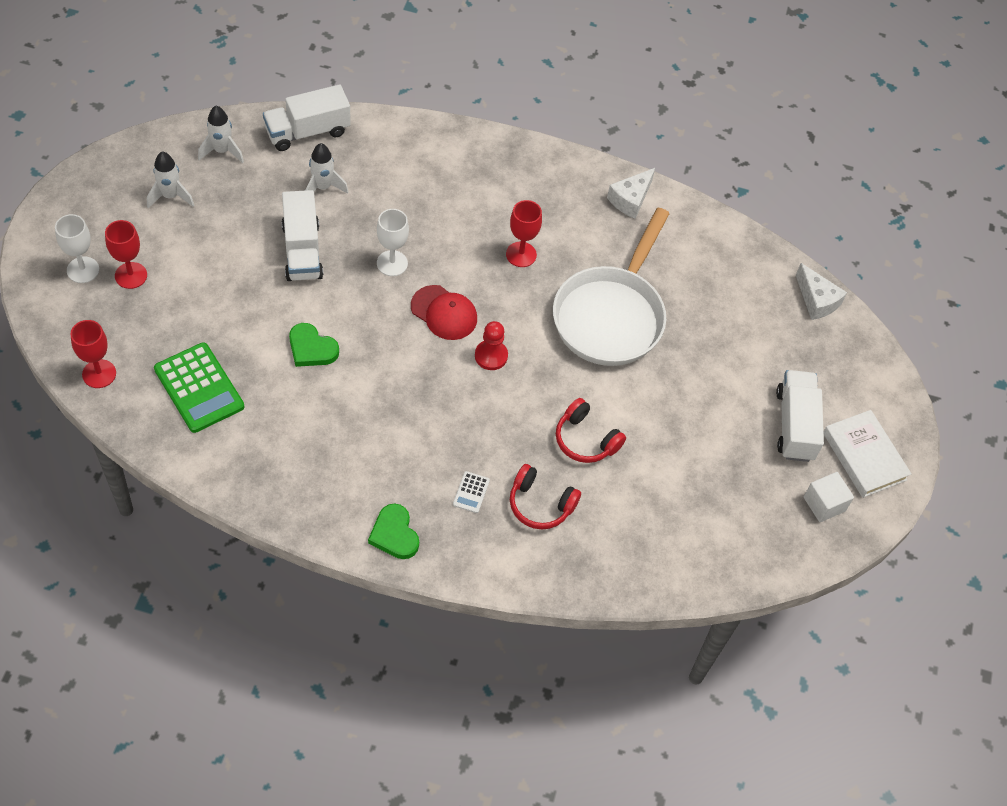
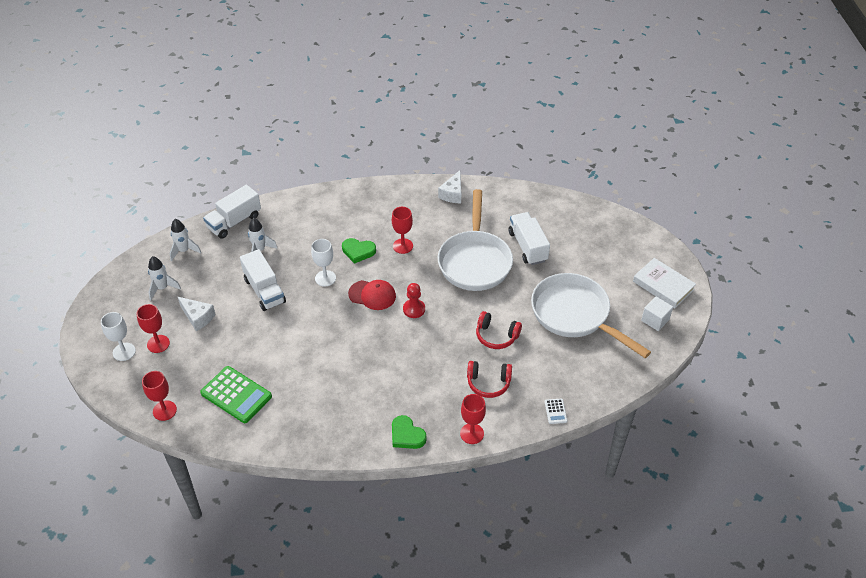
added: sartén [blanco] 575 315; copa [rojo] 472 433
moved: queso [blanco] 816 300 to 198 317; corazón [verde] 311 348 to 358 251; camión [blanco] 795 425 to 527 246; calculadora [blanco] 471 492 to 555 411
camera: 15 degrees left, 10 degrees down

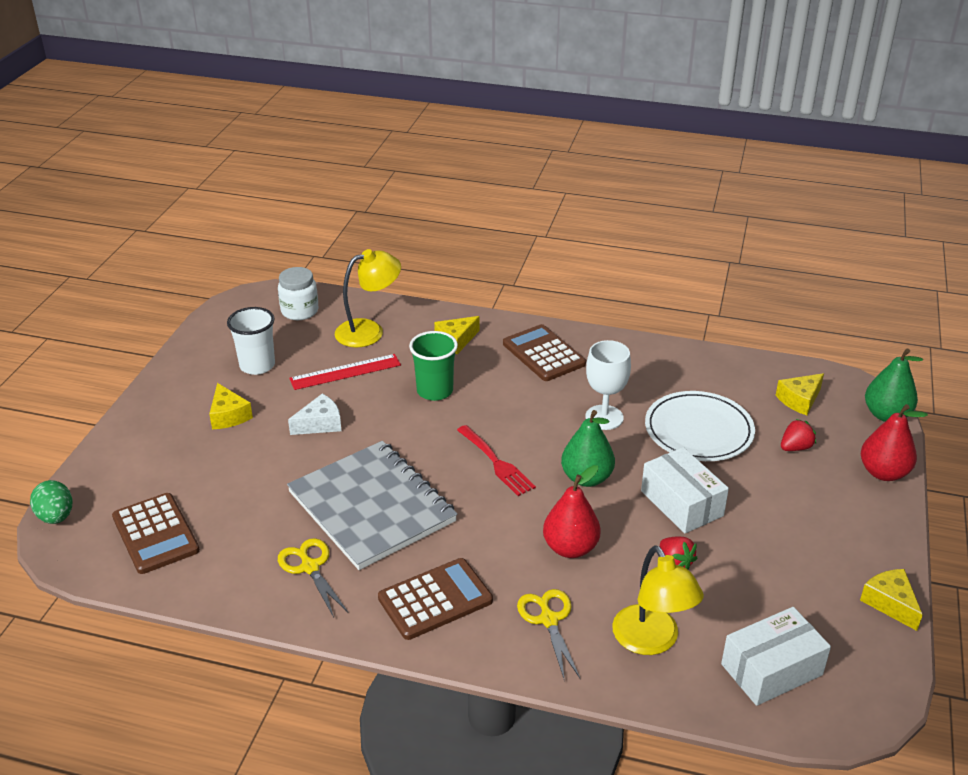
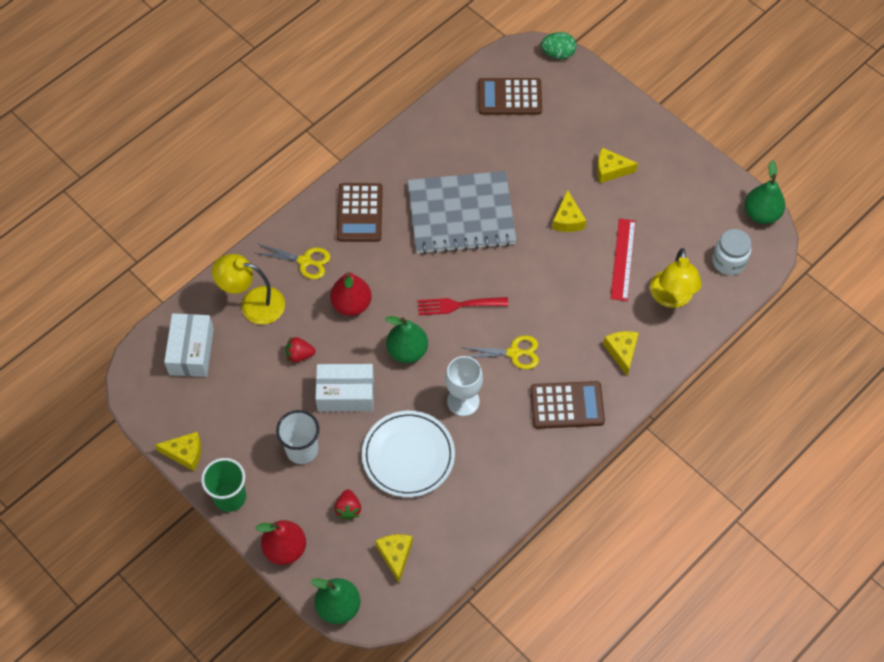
added: pera [verde] 761 214
moved: vaso [blanco] 257 365 to 302 449; vaso [verde] 435 391 to 230 497; tijeras [amarillo] 310 567 to 514 353
recoloured: queso [blanco] 320 424 to queso [amarillo] 567 219
camera: 120 degrees right, 25 degrees up

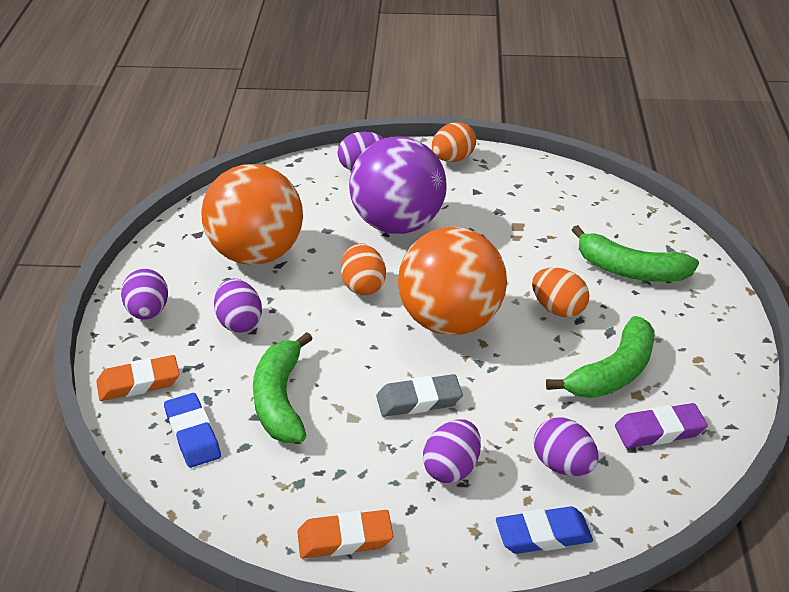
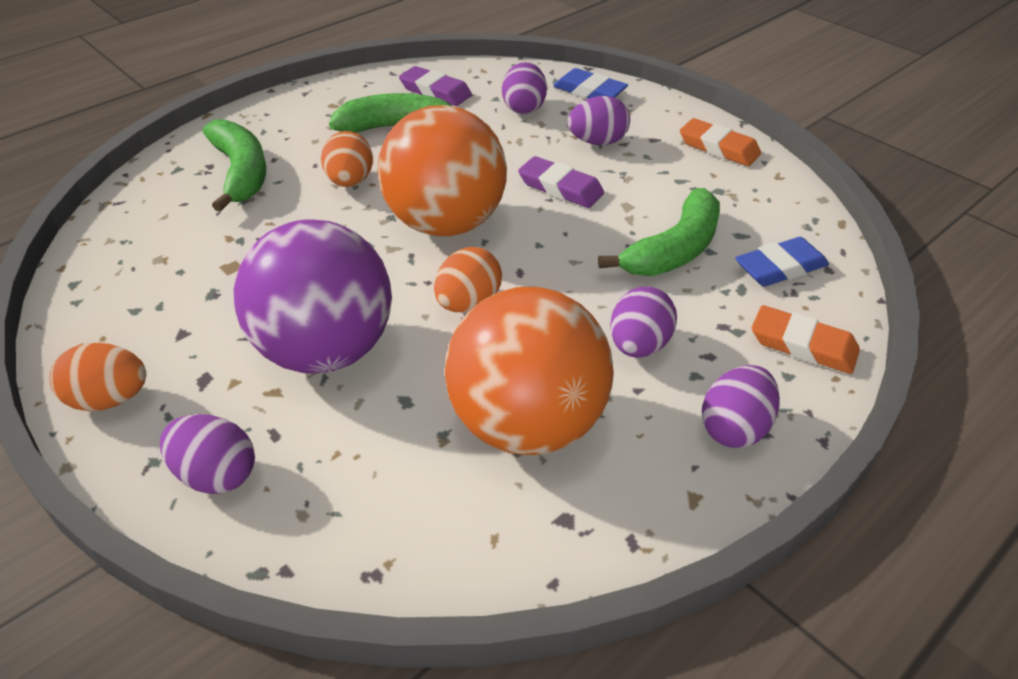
recoloured: goma de borrar [gris] 419 400 to goma de borrar [morado] 560 187
turned: goma de borrar [azul] 192 434 = 780 267 45 degrees clockwise
camera: 135 degrees left, 5 degrees up

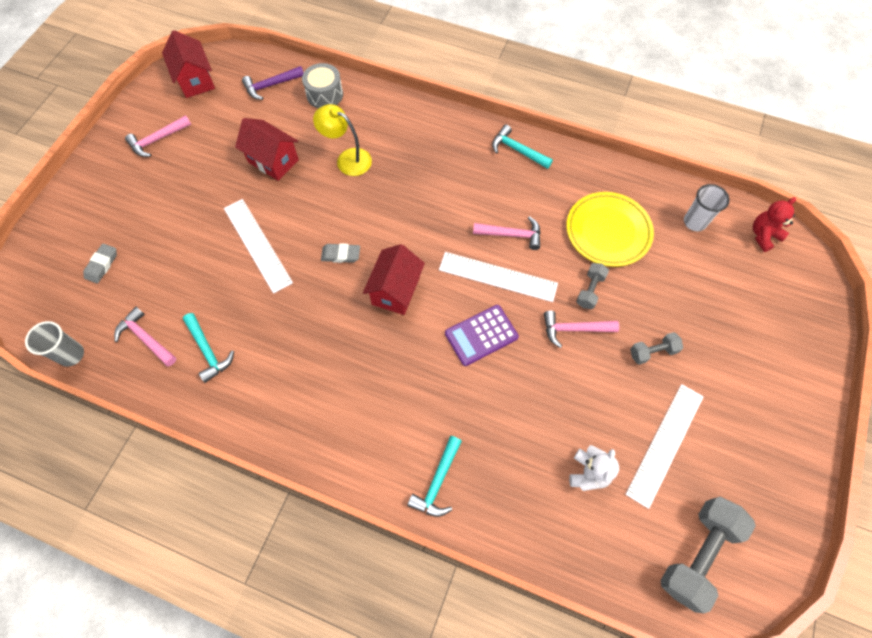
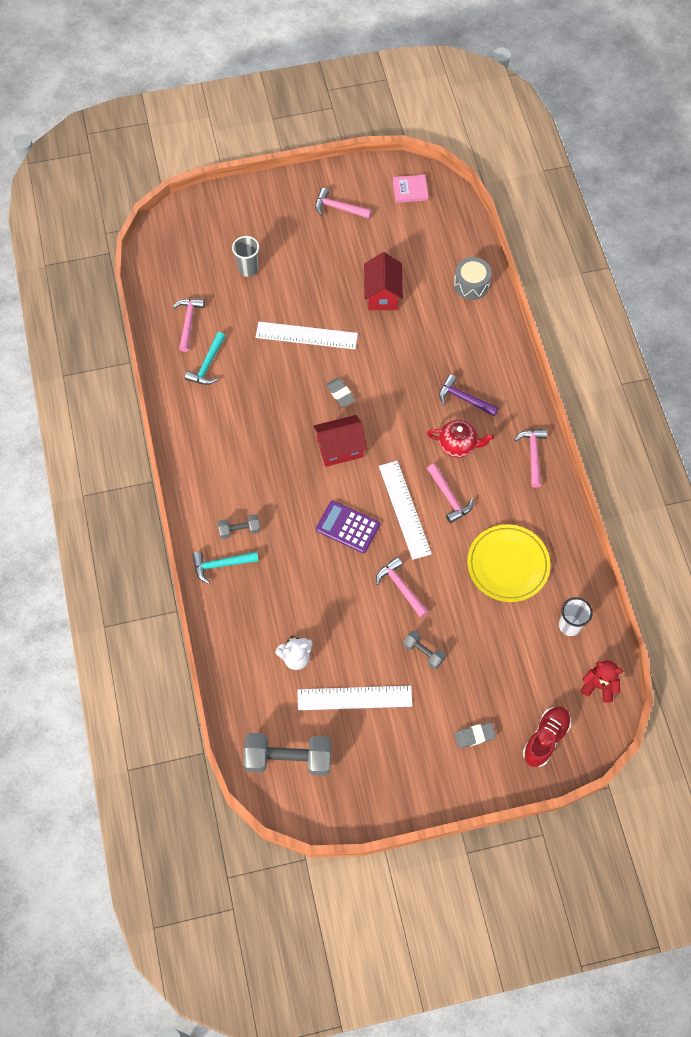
removed: lámpara [amarillo] 347 159
added: tetera [rojo] 458 445; zapato [rojo] 545 738
moved: martillo [morado] 271 85 to 464 399; goma de borrar [gris] 102 265 to 474 736; mancuerna [gris] 590 290 to 239 530; vaso [gris] 71 355 to 248 269
replaced: casa [rojo] 195 80 to libro [rosa] 410 190
recoloured: martillo [turquesa] 517 150 to martillo [rosa] 533 455
turned: regla [blanco] 257 245 = 306 335 75 degrees clockwise
camera: 55 degrees right, 0 degrees up

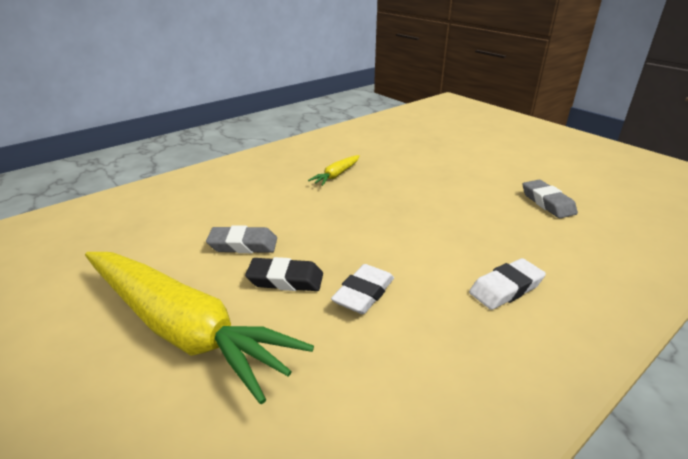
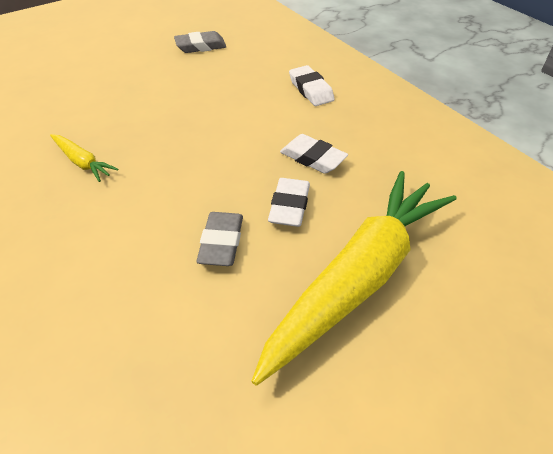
recoloured: goma de borrar [negro] 285 280 to goma de borrar [blanco] 289 206
camera: 85 degrees left, 15 degrees up

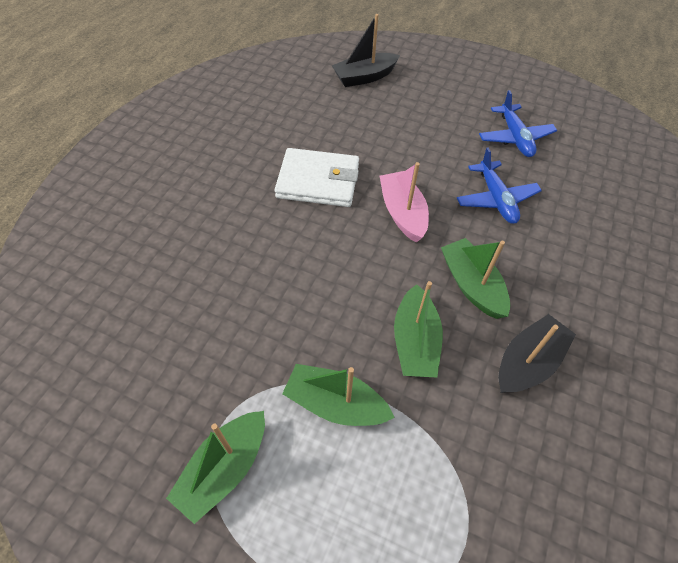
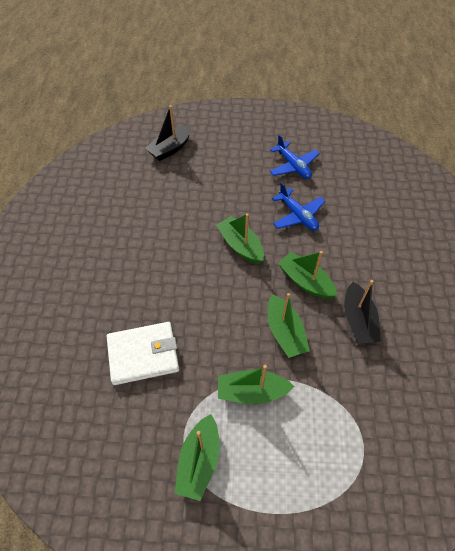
moved: cartera [blanco] 318 181 to 143 354
recoloured: barco [rosa] 402 213 to barco [verde] 240 246
turned: barco [negro] 528 362 = 358 320 150 degrees clockwise
camera: 20 degrees left, 0 degrees up

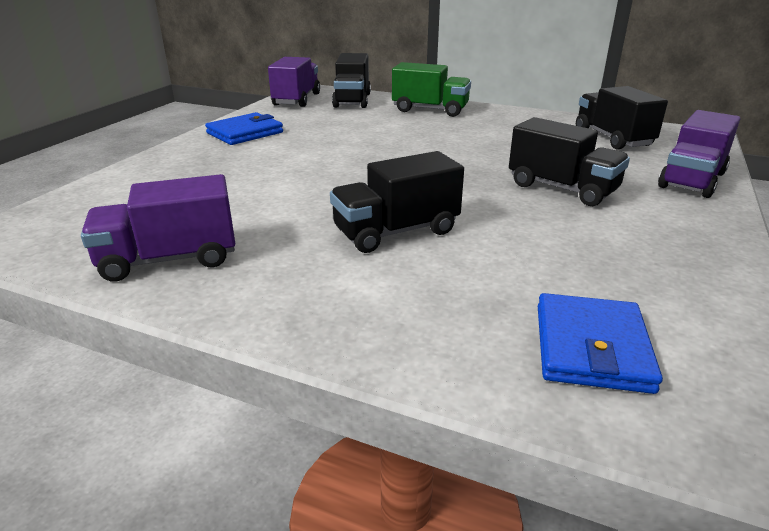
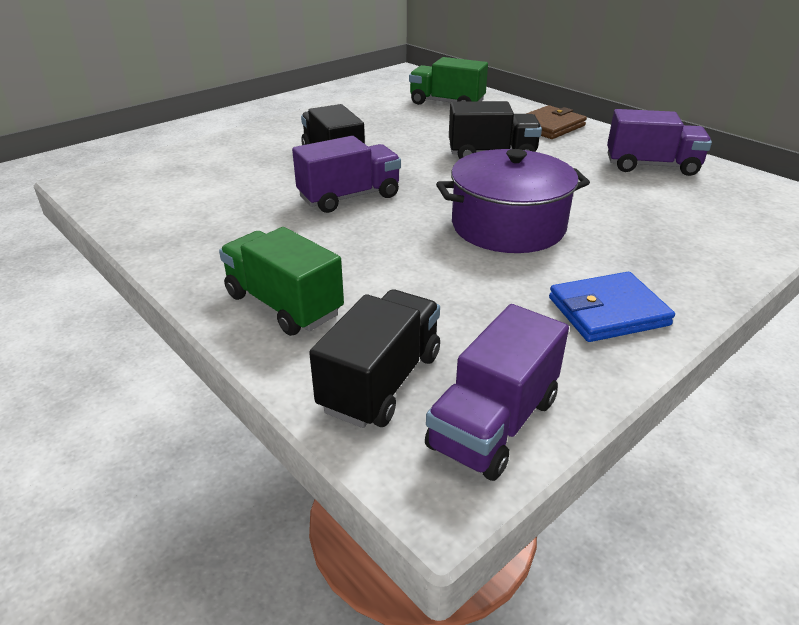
removed: camión [negro] 612 138
added: cartera [marrón] 549 126; olla [morado] 508 226
moved: camión [morado] 692 180 to 349 197
replaced: cartera [azul] 591 347 to camión [verde] 446 103
camera: 155 degrees left, 5 degrees up

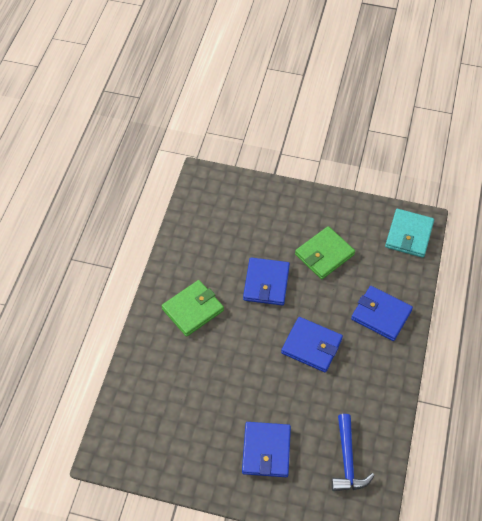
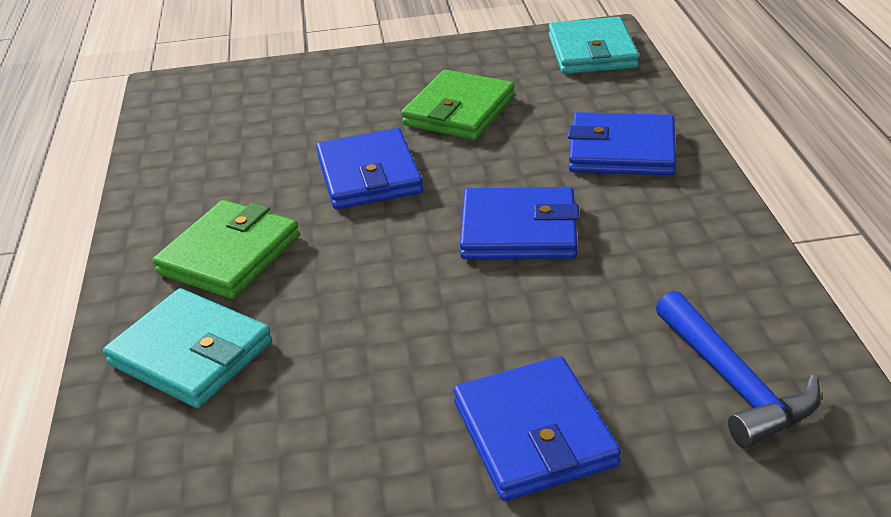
added: cartera [turquesa] 191 353
camera: 20 degrees left, 20 degrees down

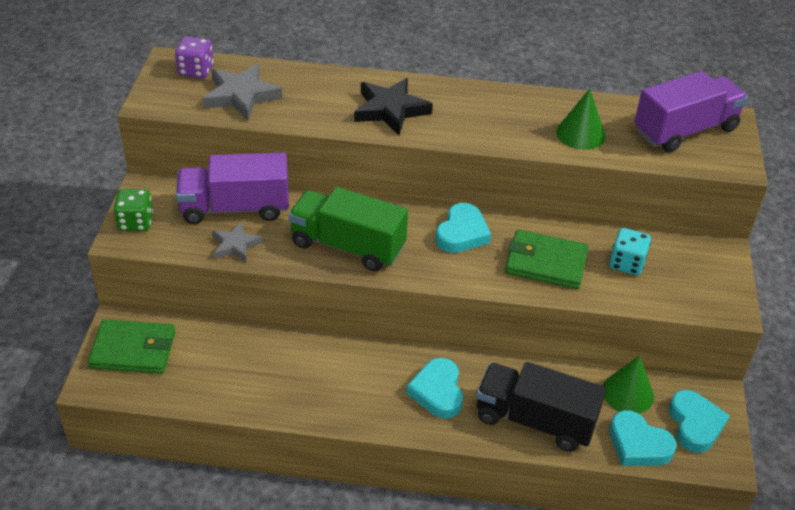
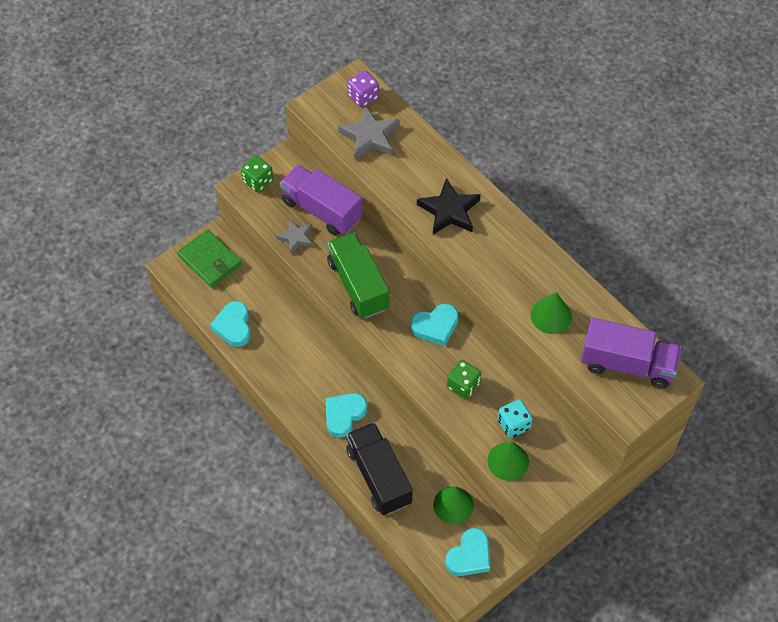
added: cono [verde] 508 461
moved: corazón [turquesa] 638 444 to 233 326
replaced: cartera [verde] 545 263 to dado [verde] 463 385
camera: 45 degrees right, 15 degrees up

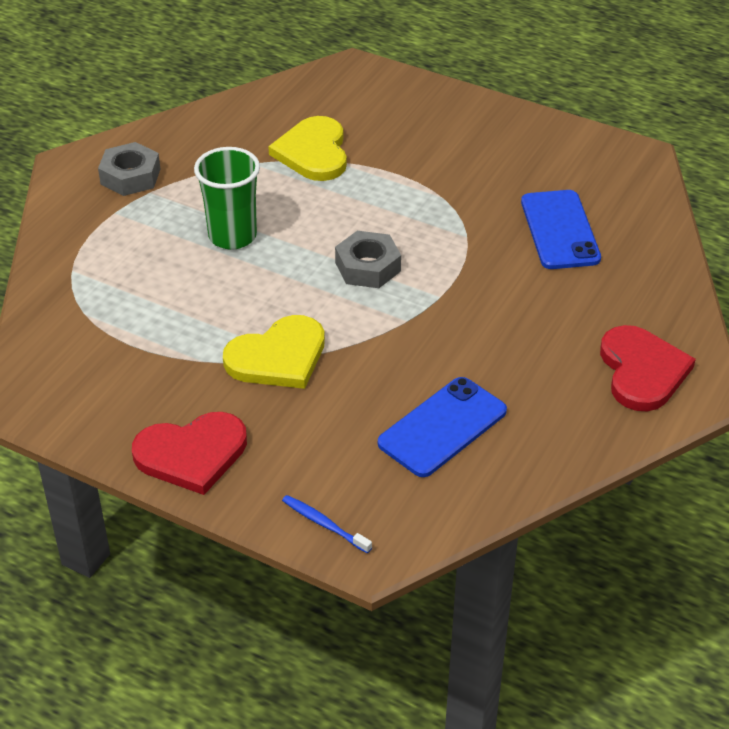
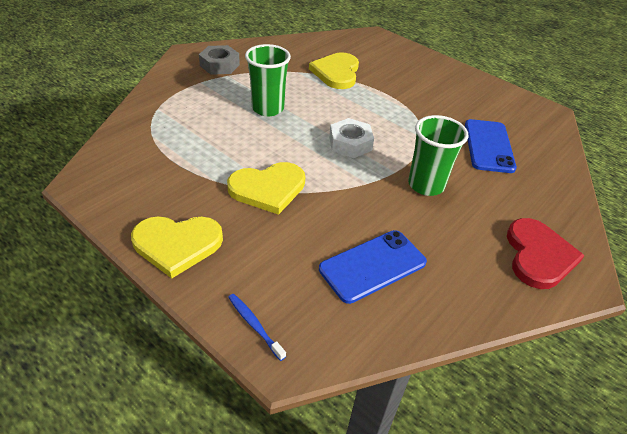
added: vaso [verde] 426 185
recoloured: tuerca [gris] 368 267 to tuerca [blanco] 350 143; corazón [rojo] 192 454 to corazón [amarillo] 177 244
camera: 10 degrees right, 0 degrees up

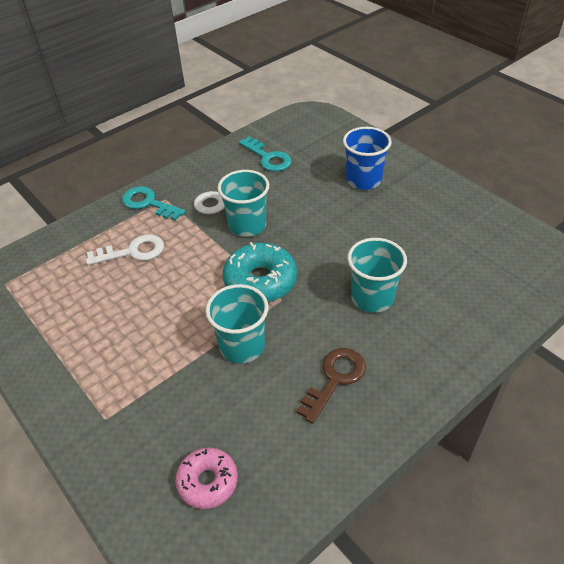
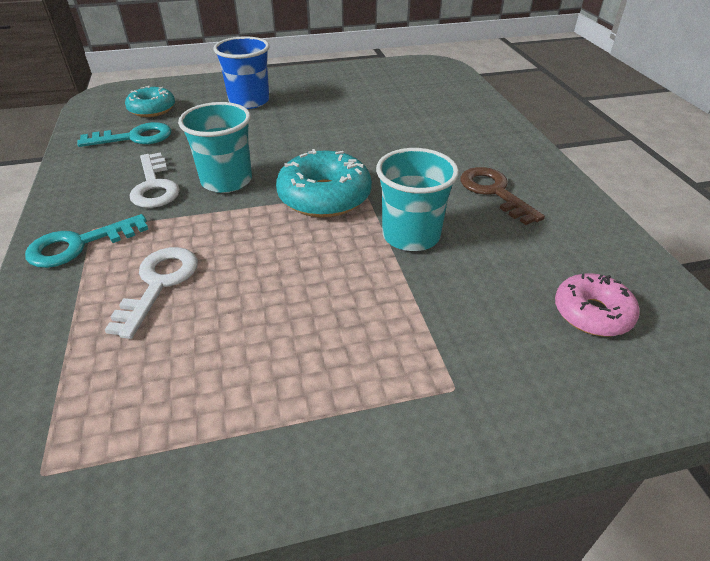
removed: vaso [turquesa] 372 297
added: rosquilla [turquesa] 152 109
camera: 65 degrees left, 5 degrees down

